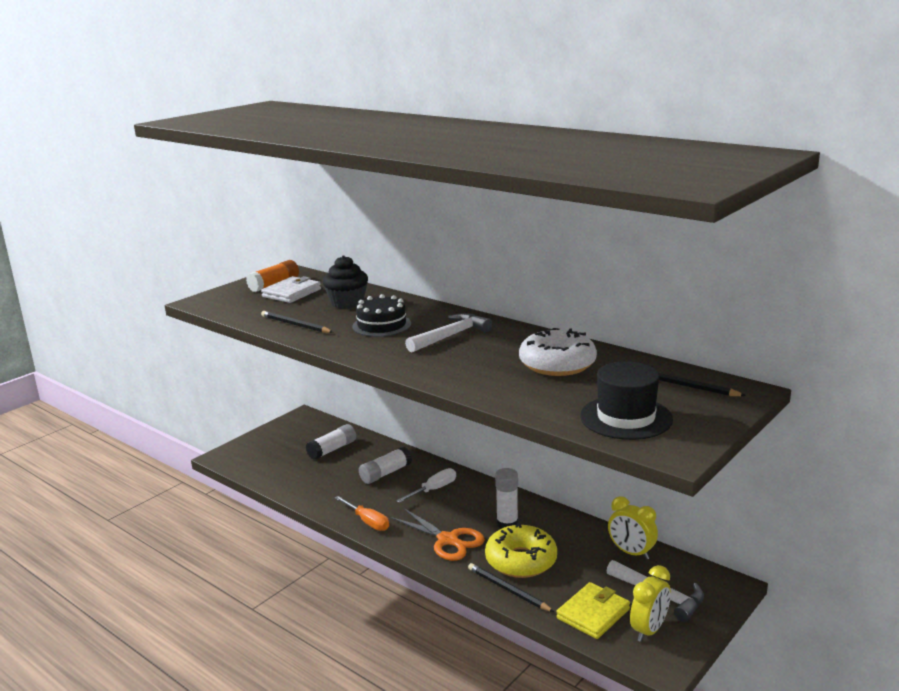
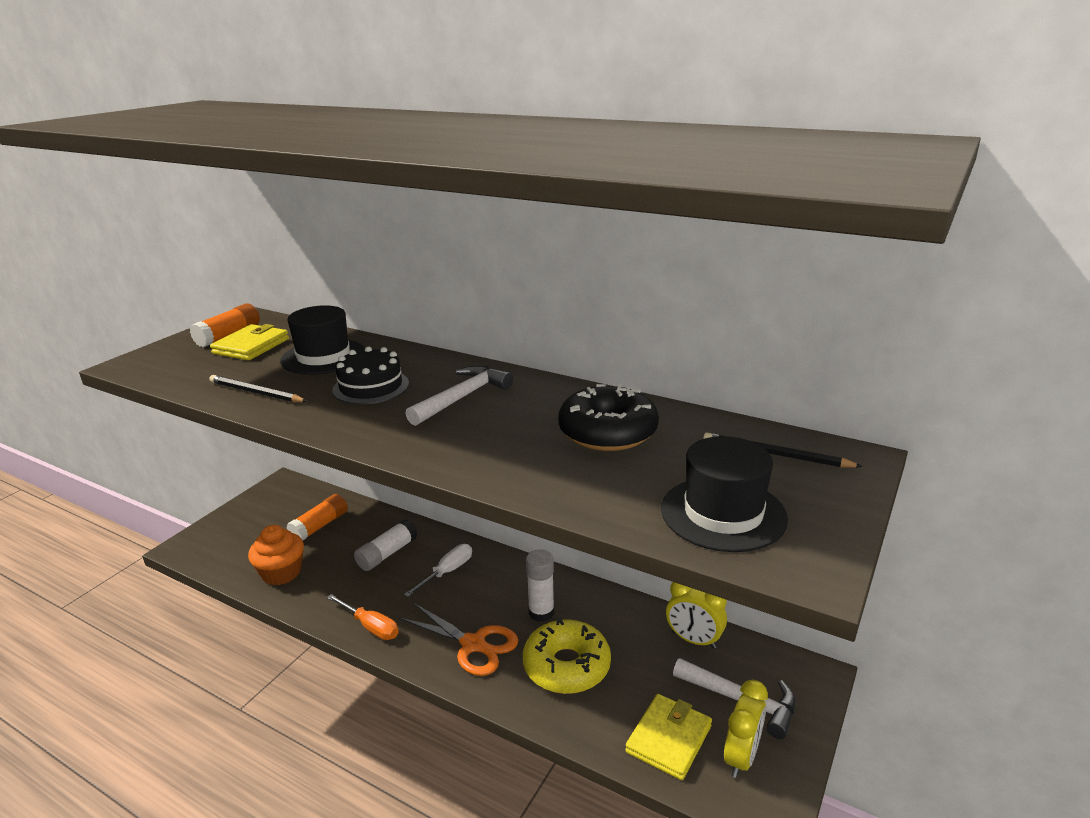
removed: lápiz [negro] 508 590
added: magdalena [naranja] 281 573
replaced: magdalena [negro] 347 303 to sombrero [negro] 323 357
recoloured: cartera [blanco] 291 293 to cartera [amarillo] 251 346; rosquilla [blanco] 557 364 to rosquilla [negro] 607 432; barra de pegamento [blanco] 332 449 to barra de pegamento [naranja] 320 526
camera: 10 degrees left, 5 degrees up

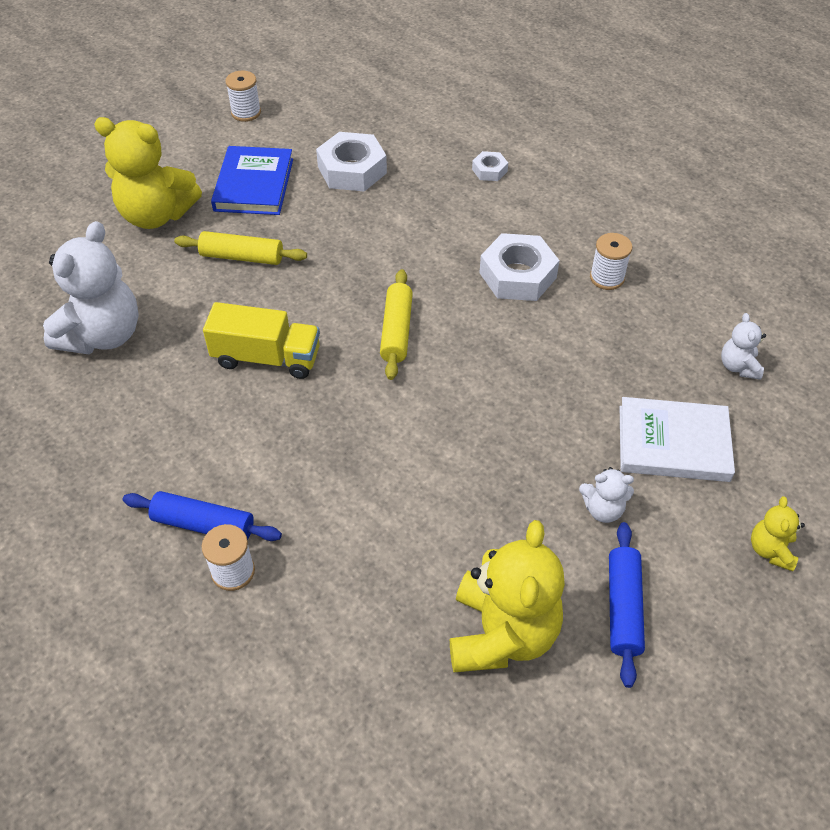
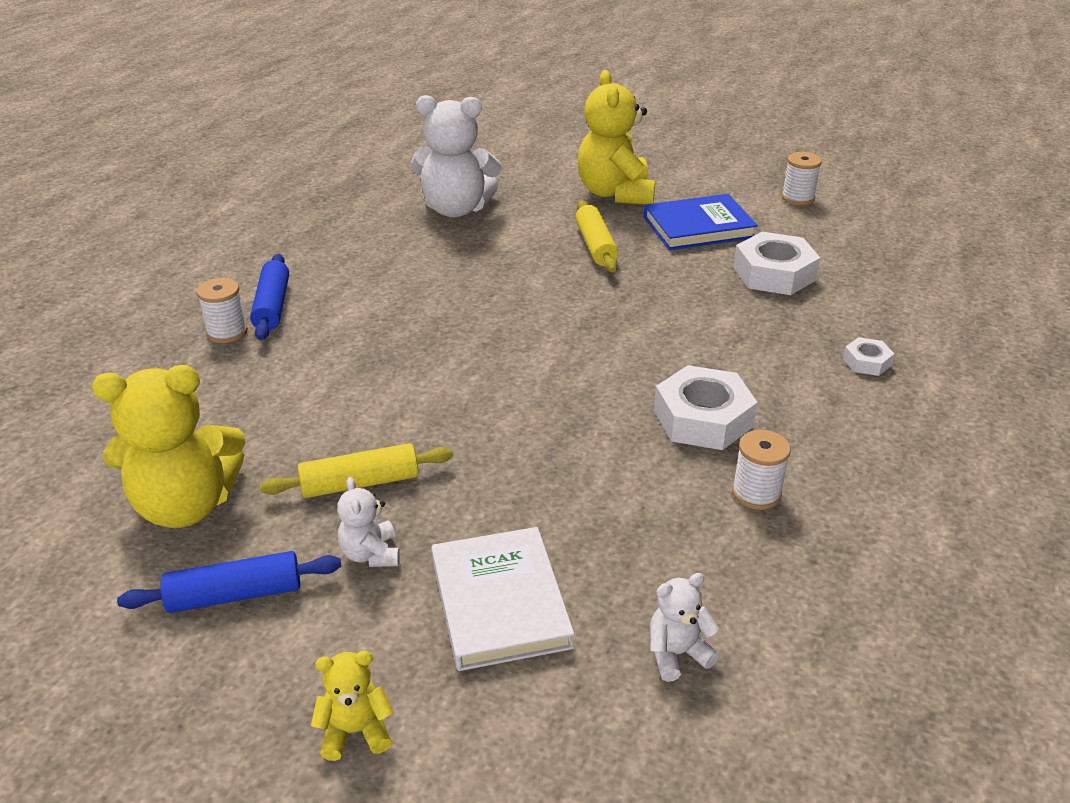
removed: camión [amarillo] 266 358
moved: rodillo [amarillo] 397 331 to 360 483
camera: 70 degrees right, 15 degrees down

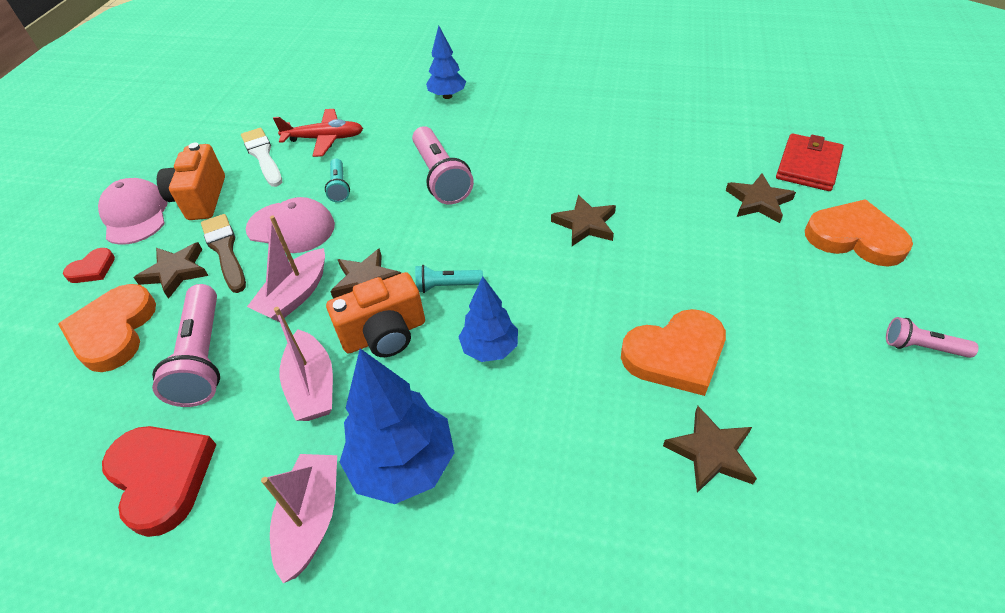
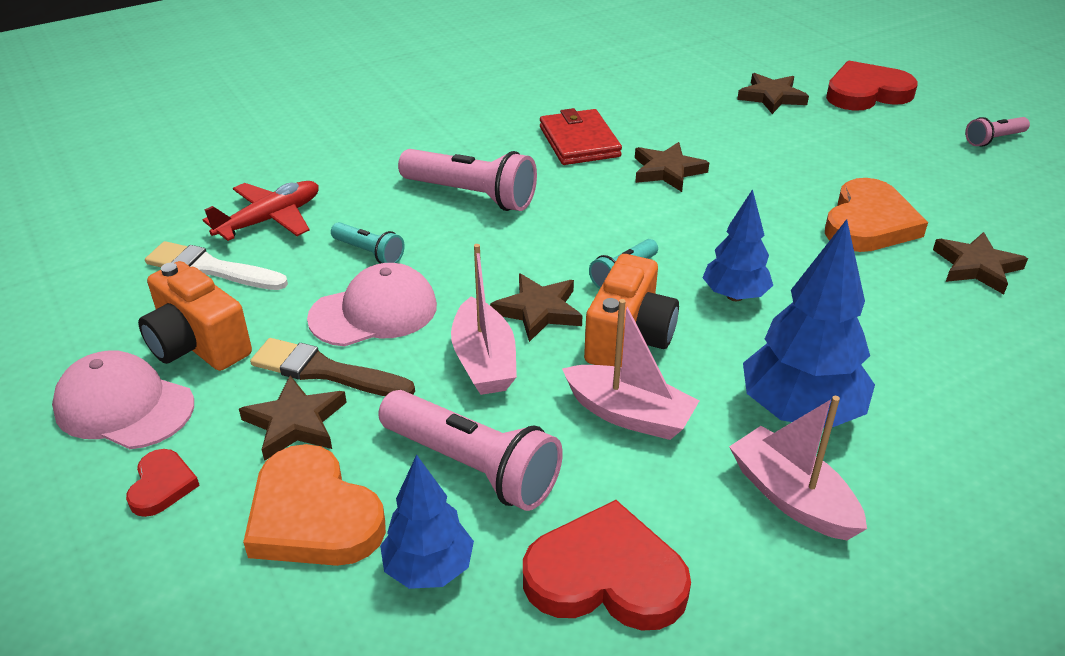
moved: árbol [azul] 447 96 to 429 569; cartera [rojo] 808 165 to 579 142
recoloured: corazón [naranja] 854 237 to corazón [rojo] 866 93
camera: 45 degrees left, 10 degrees down

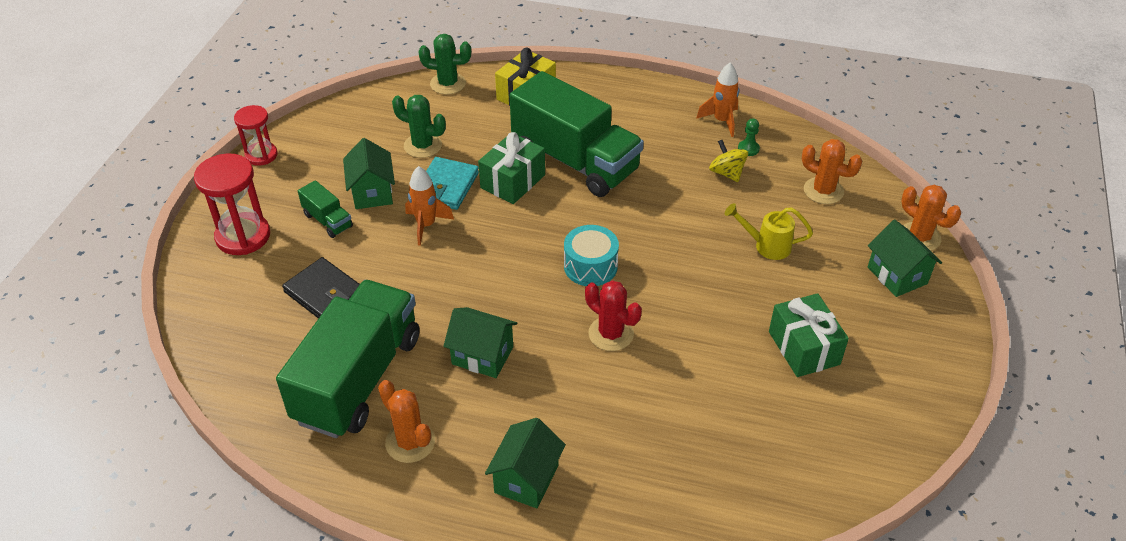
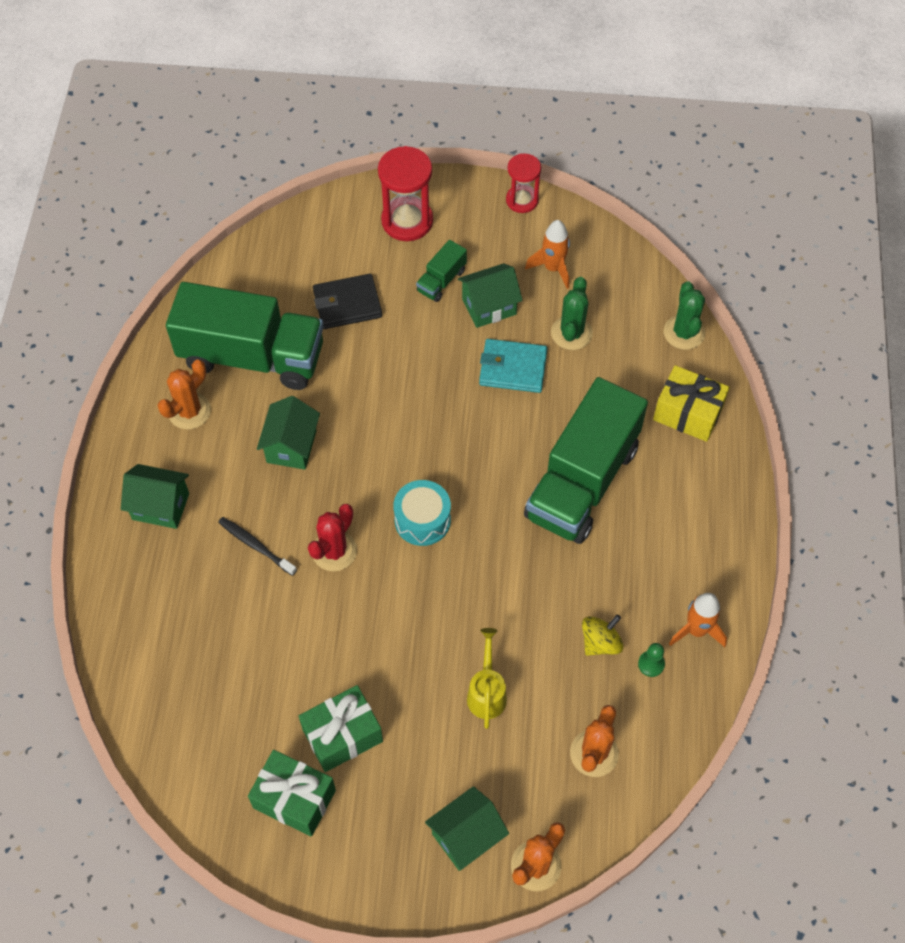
added: cepillo de dientes [negro] 255 545
moved: regalo [verde] 512 181 to 294 799; cohete [naranja] 426 225 to 552 268
turned: cartera [negro] 324 293 = 347 304 45 degrees clockwise
camera: 80 degrees right, 15 degrees up

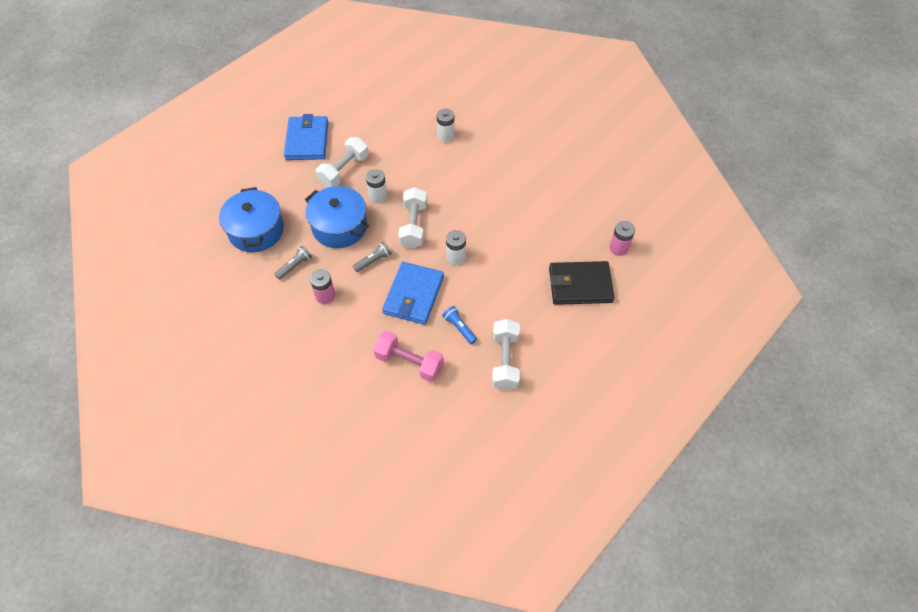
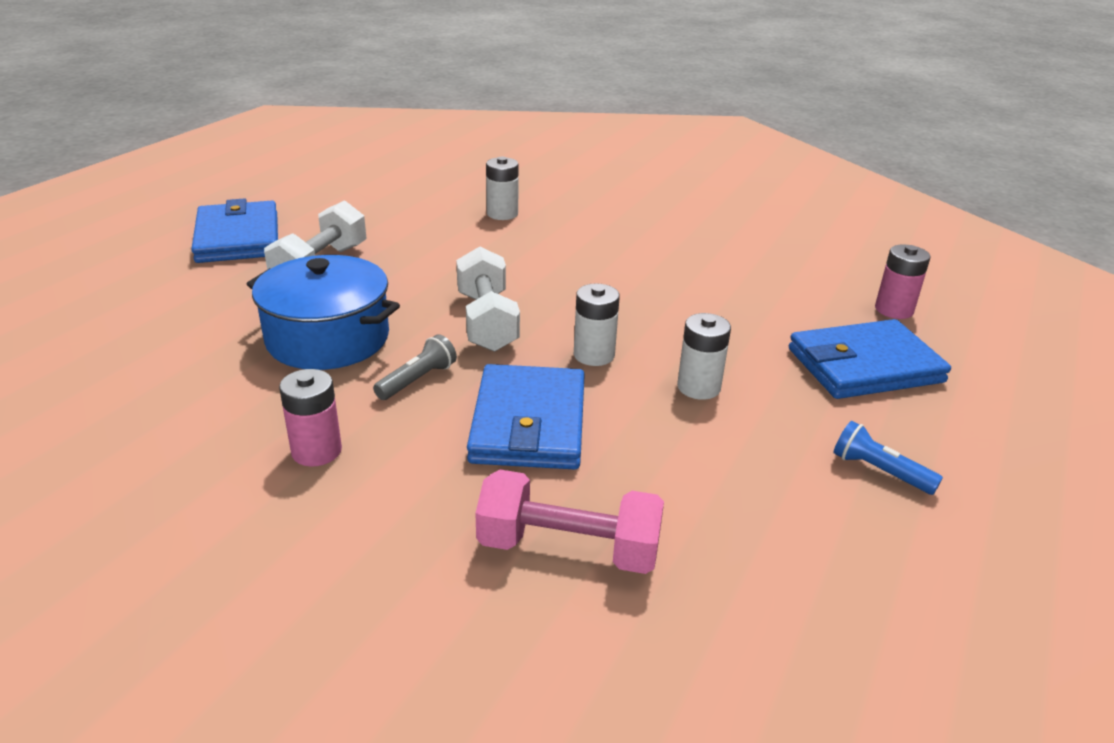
removed: olla [azul] 256 230; lámpara de mano [gris] 295 266; mancuerna [blanco] 505 361
moved: pila [blanco] 378 196 to 698 387; lámpara de mano [azul] 459 328 to 879 471
recoloured: cartera [negro] 580 285 to cartera [azul] 864 366
camera: 15 degrees left, 25 degrees down

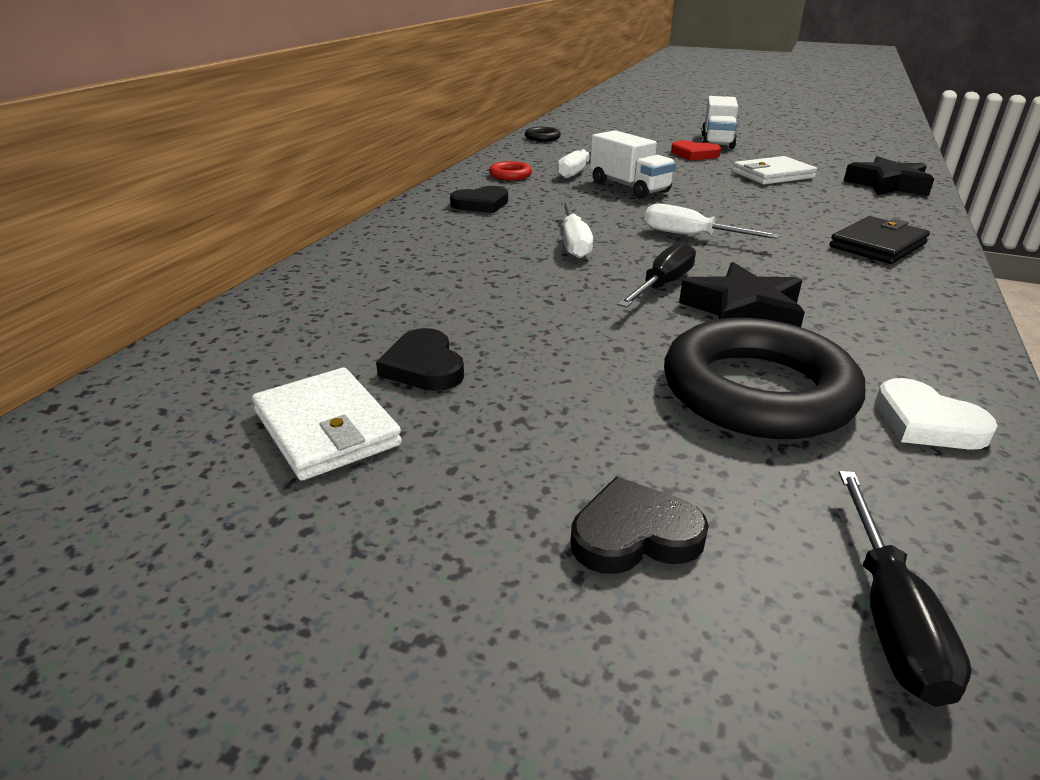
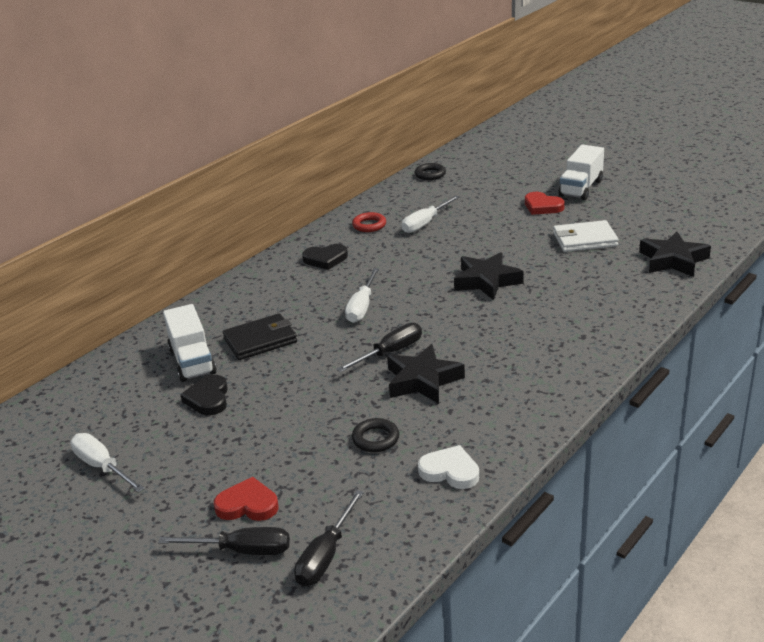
removed: cartera [blanco] 326 428
added: estrella [negro] 486 281; destornillador [negro] 242 550
moved: camión [blanco] 629 187 to 192 361; destornillador [blanco] 691 236 to 102 467; cartera [negro] 878 245 to 260 340
recoloured: corazón [negro] 634 534 to corazón [rojo] 247 505
turned: corazón [blanco] 926 422 = 450 471 135 degrees clockwise
resized: anillo [negro] 757 391 = 375 439 x0.43
camera: 20 degrees right, 0 degrees up

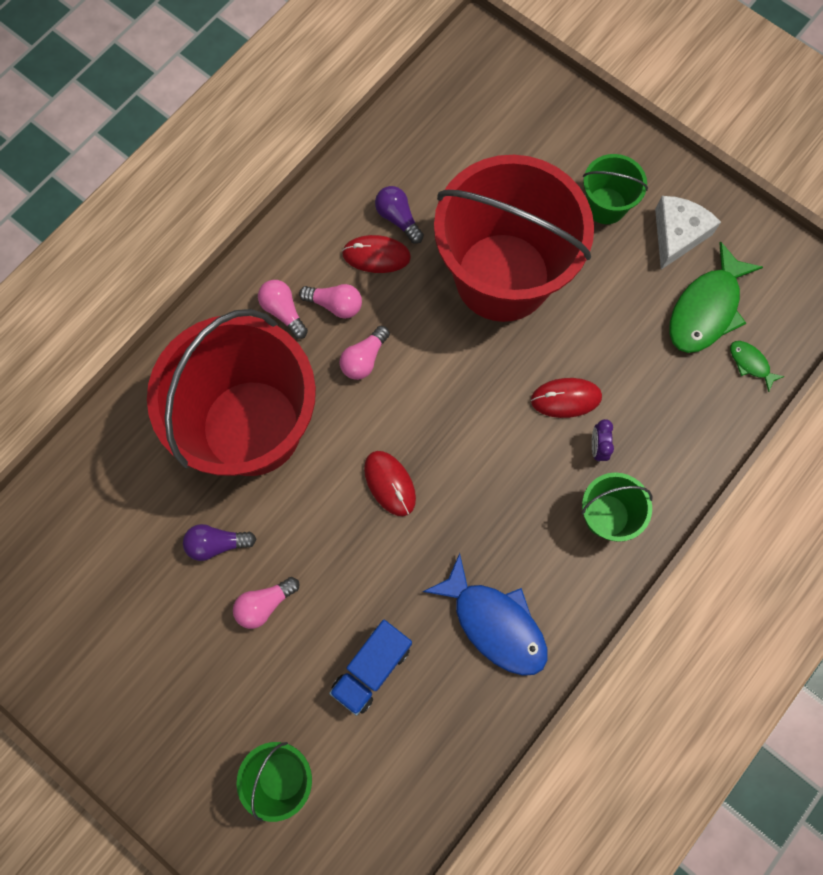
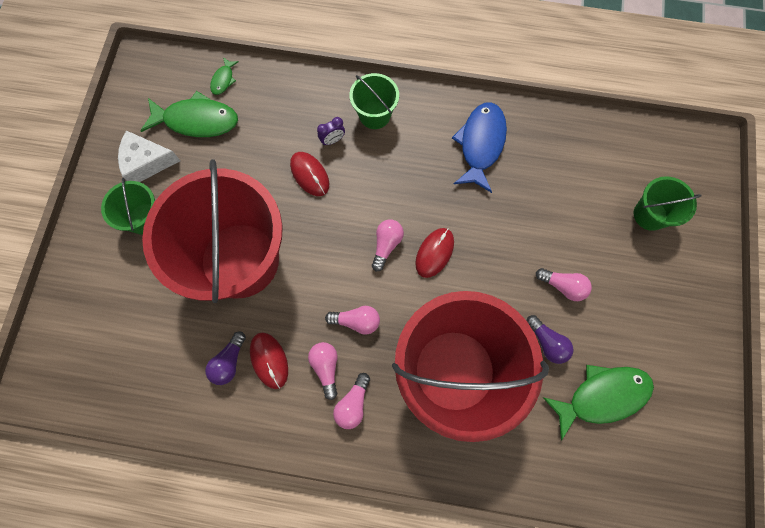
removed: camión [azul] 372 668
added: bombilla [rosa] 386 245; pez [verde] 602 396
camera: 120 degrees left, 0 degrees up

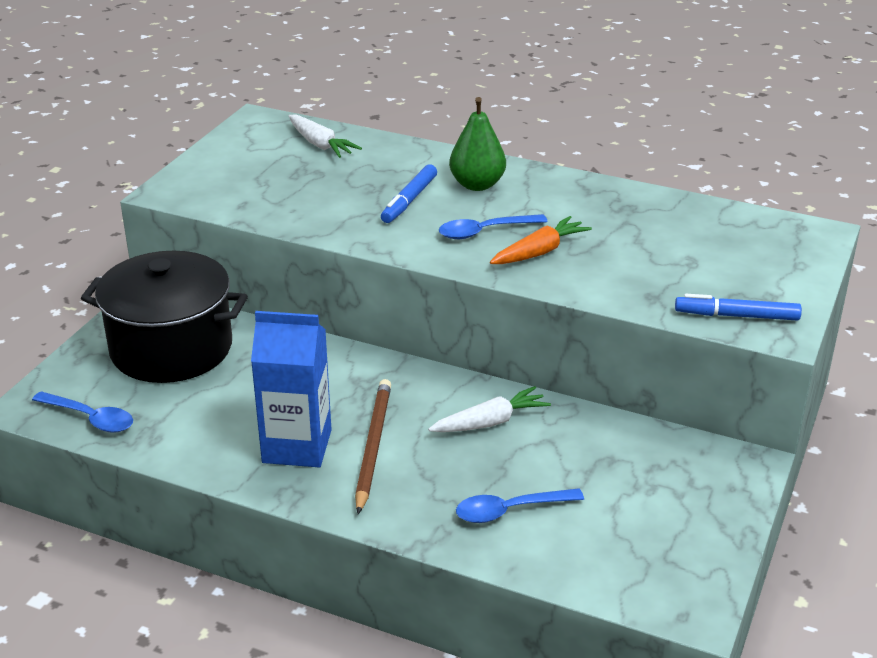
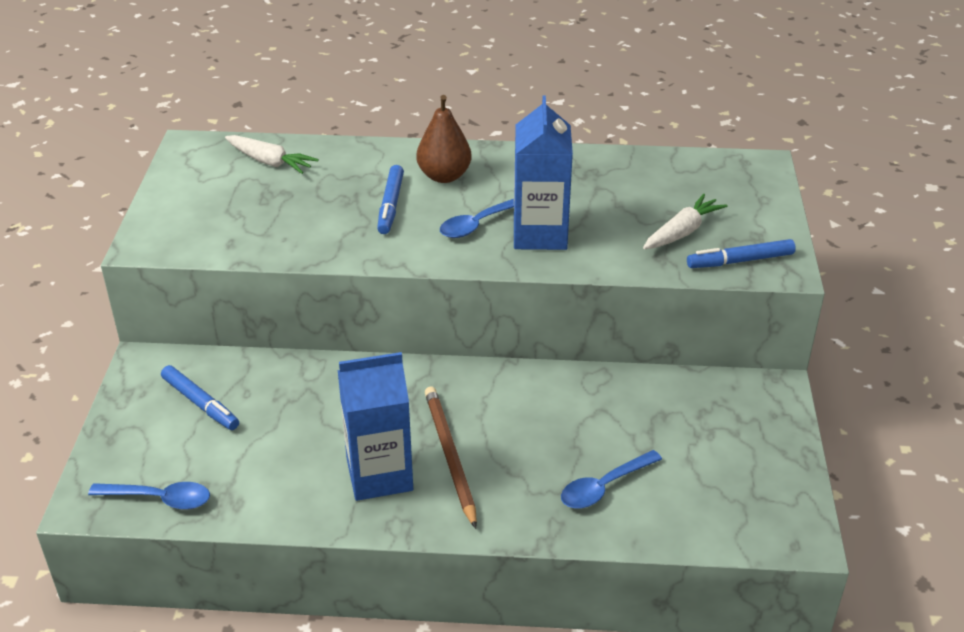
moved: zanahoria [blanco] 490 422 to 682 232
replaced: zanahoria [naranja] 540 252 to cartón de leche [azul] 540 234; olla [negro] 171 348 to rotulador [azul] 200 403
recoloured: pera [verde] 477 185 to pera [marrón] 444 176
camera: 20 degrees left, 5 degrees up

